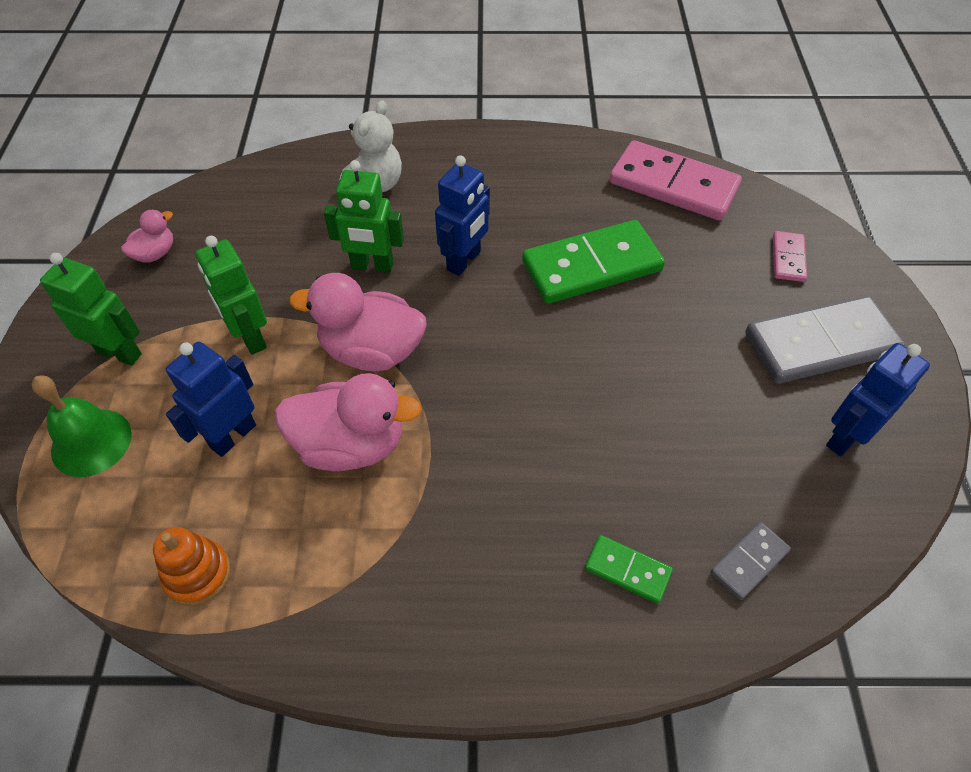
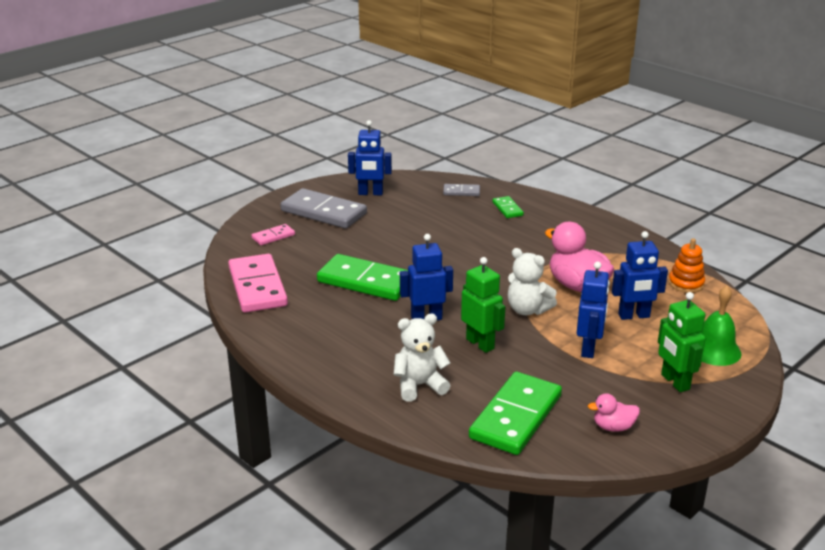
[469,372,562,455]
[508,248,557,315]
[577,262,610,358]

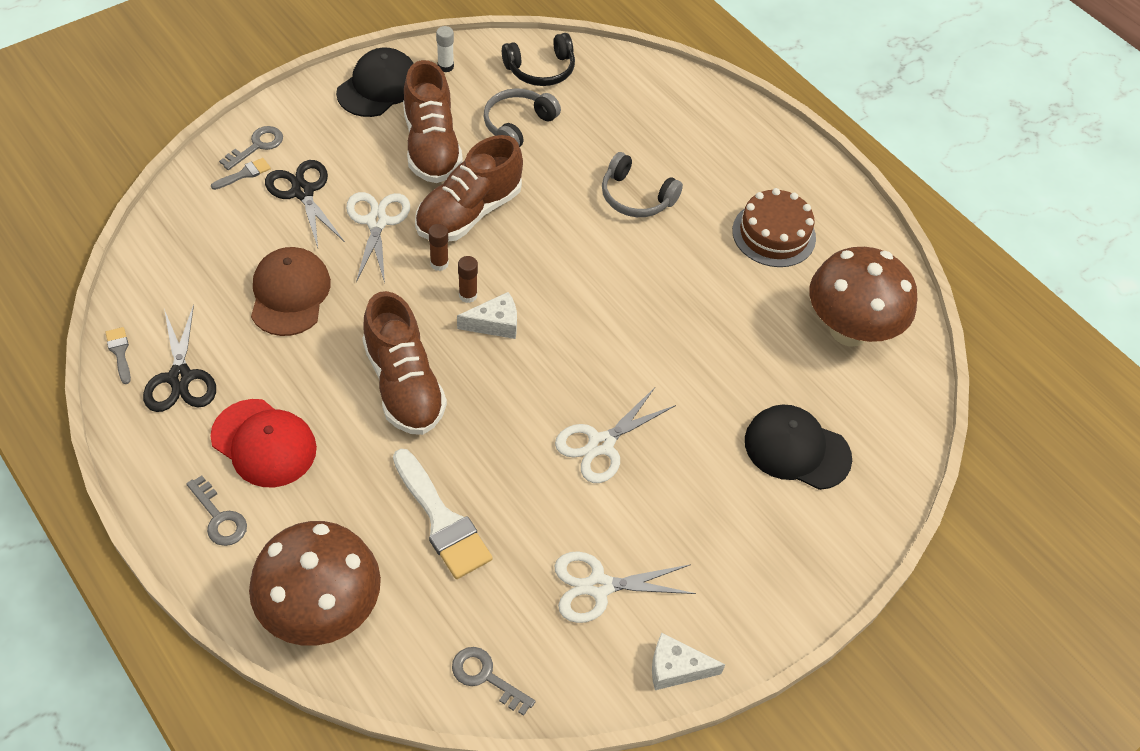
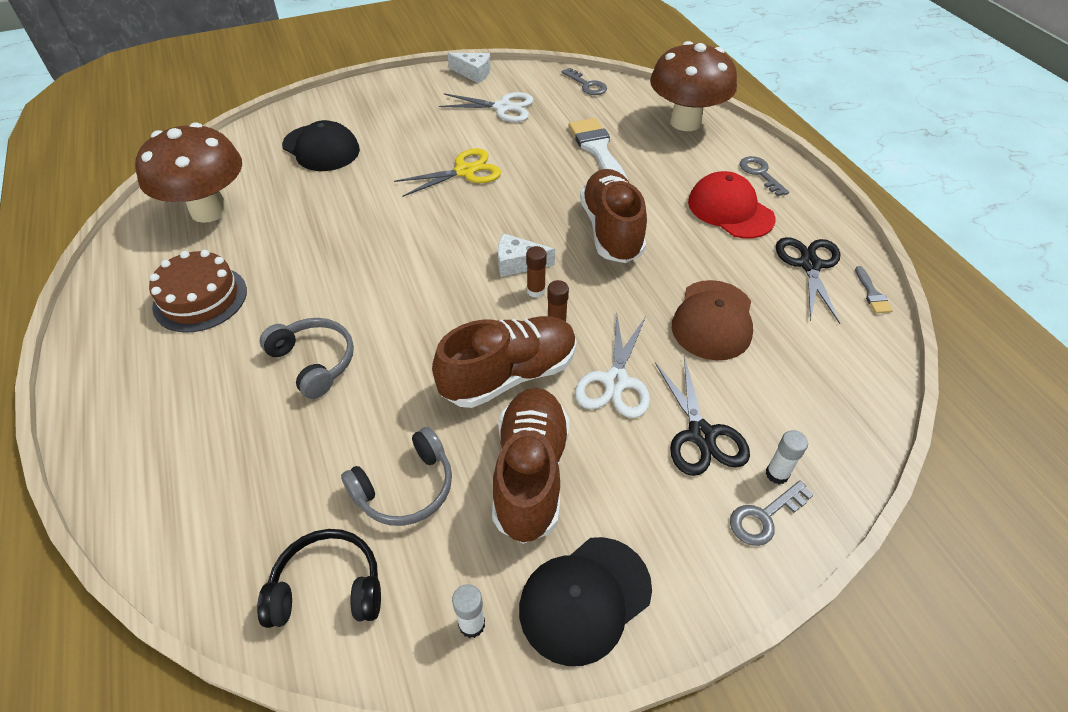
[766,430,808,484]
[394,148,501,197]

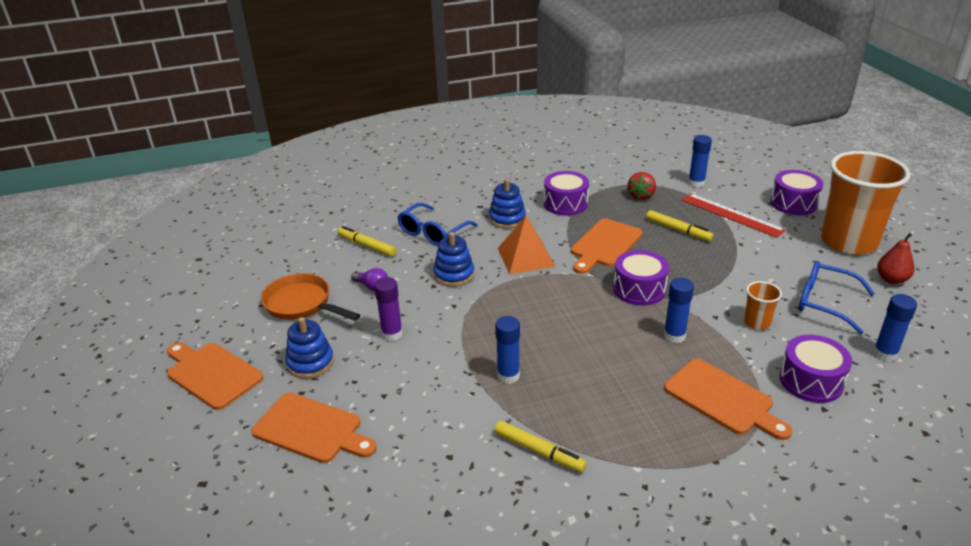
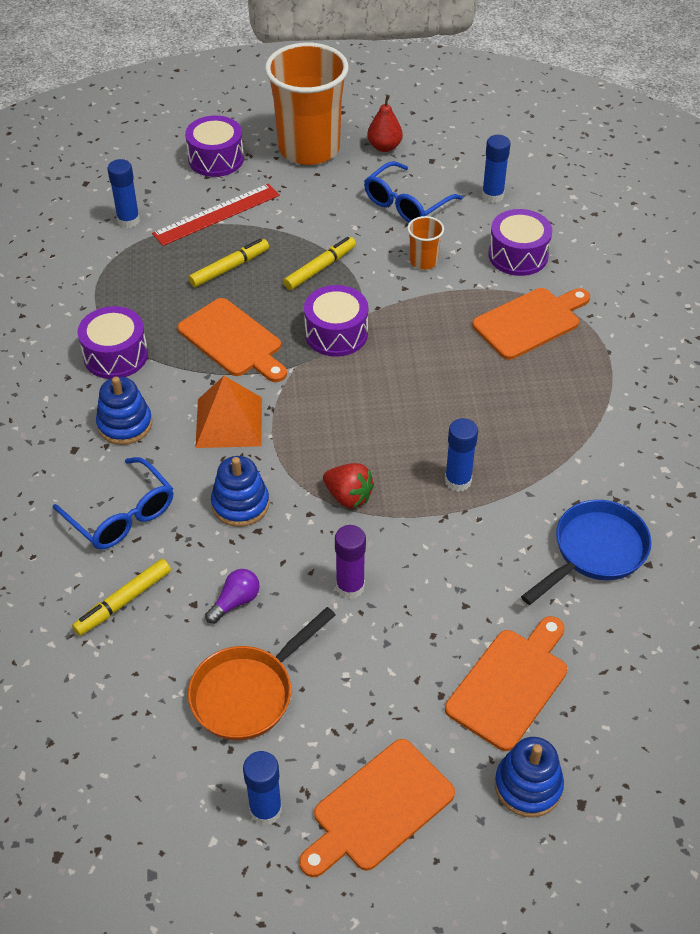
[521,500,652,605]
[495,737,564,817]
[283,237,356,290]
[323,463,374,508]
[243,751,282,825]

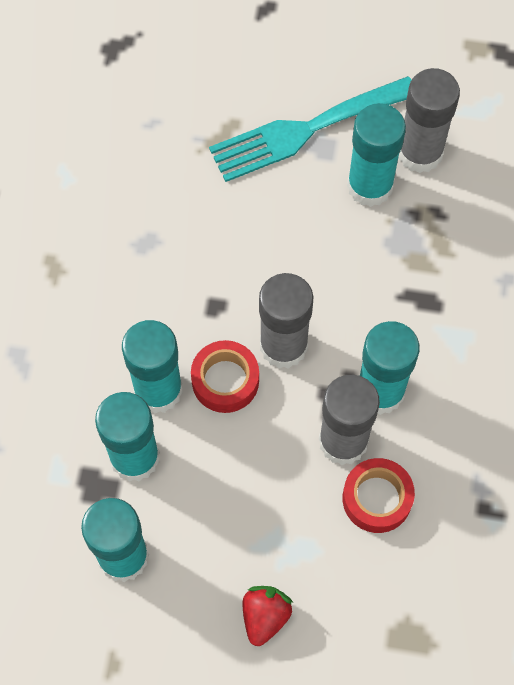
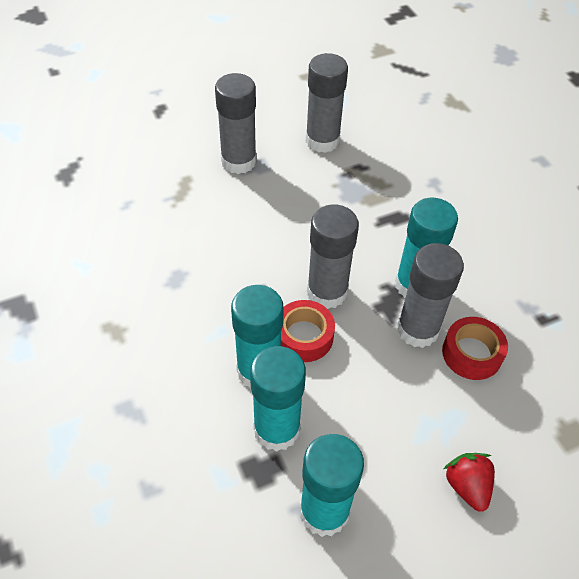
[347,103,406,207] (first image)
[215,73,257,174]

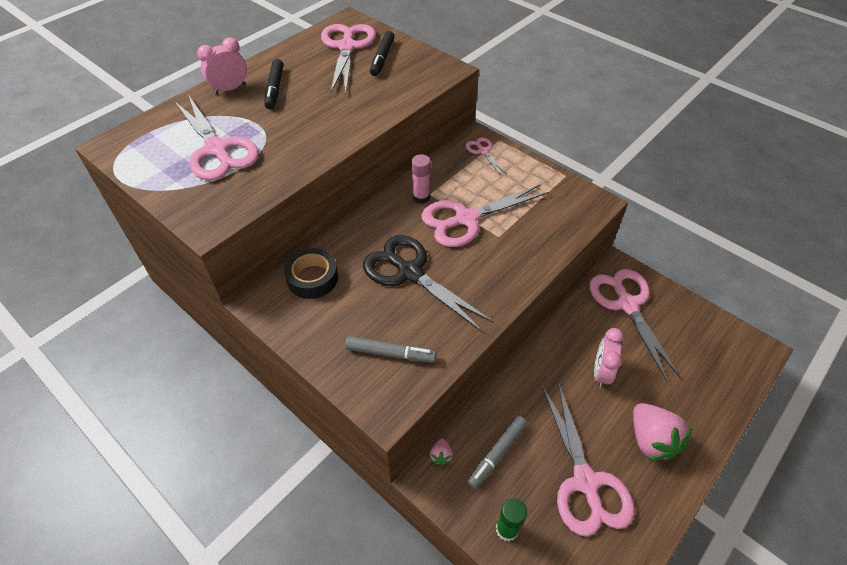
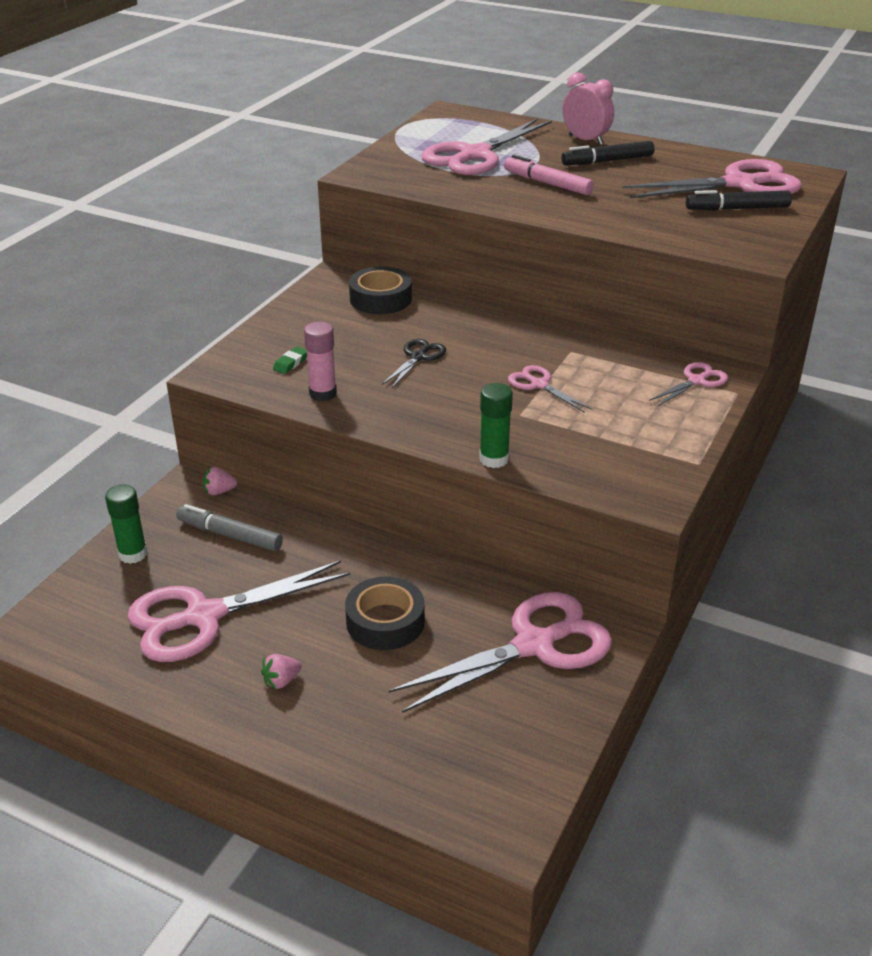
[479,383,513,468]
[504,155,594,195]
[304,322,337,402]
[273,346,307,374]
[345,576,425,650]
[382,339,446,388]
[508,365,592,413]
[261,654,302,689]

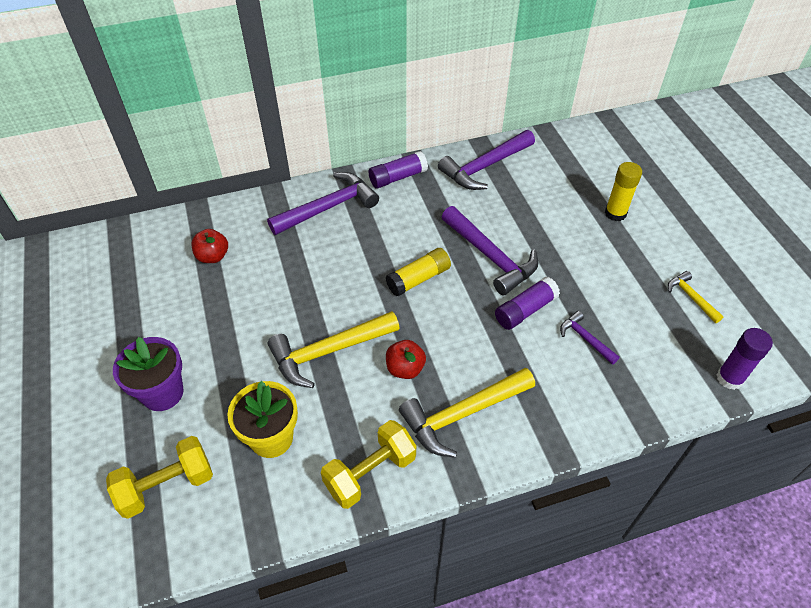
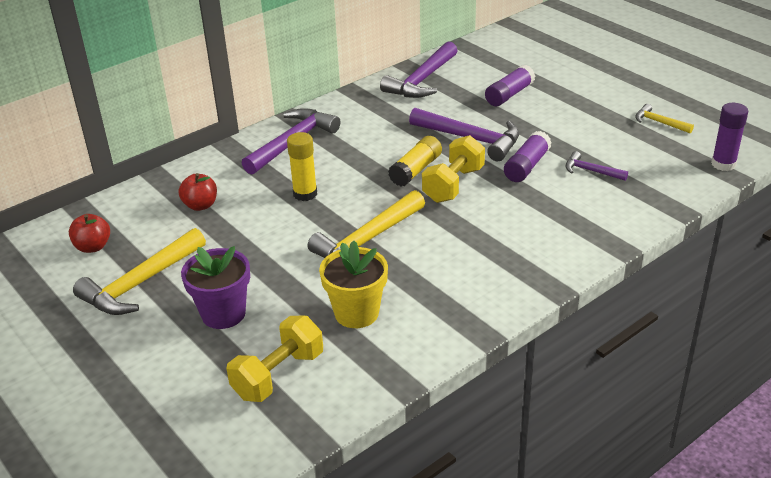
[422,135,485,203]
[485,65,535,106]
[69,214,110,253]
[73,228,206,315]
[287,132,317,201]

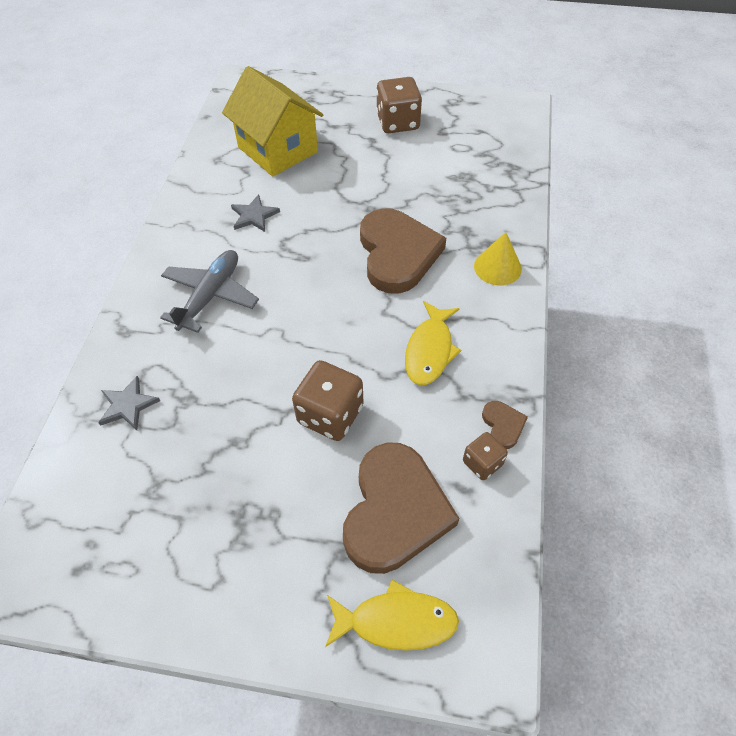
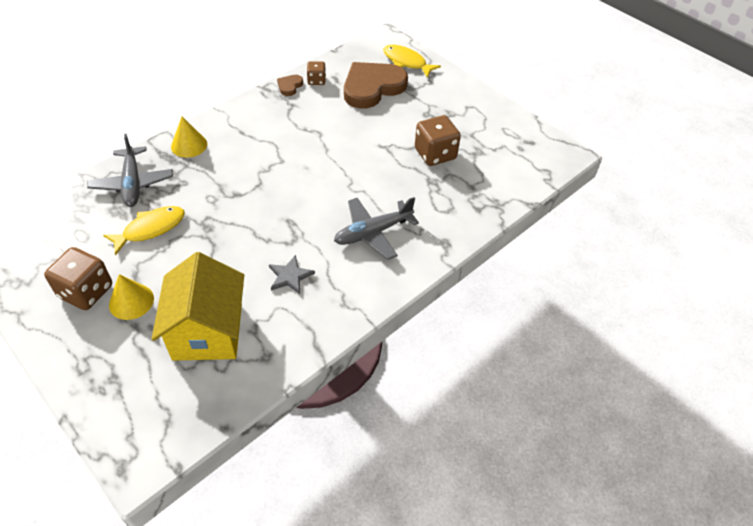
[98,376,160,430] (first image)
[360,208,446,294] (first image)
[87,134,173,207]
[109,274,154,320]
[415,115,461,166]
[103,206,185,255]

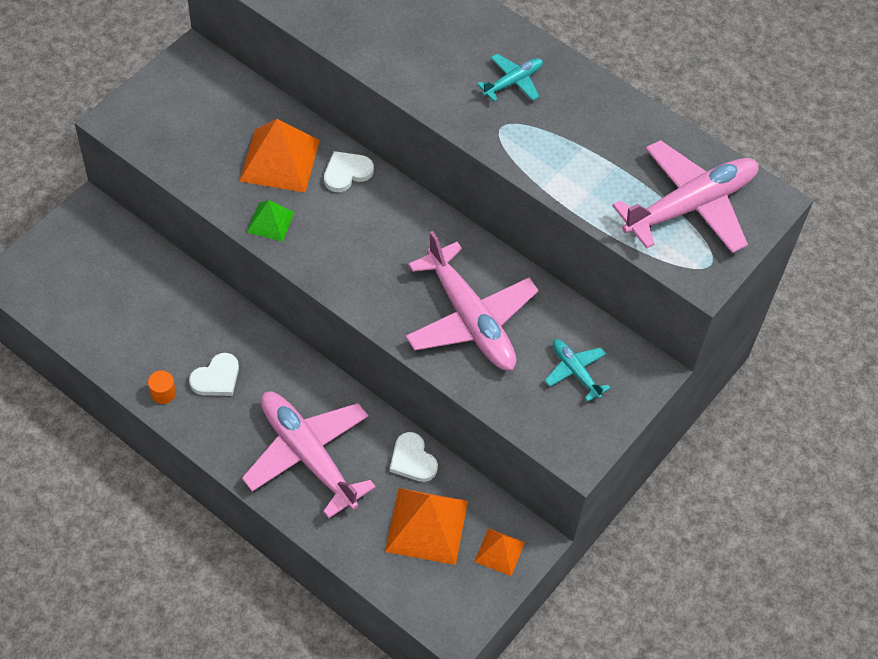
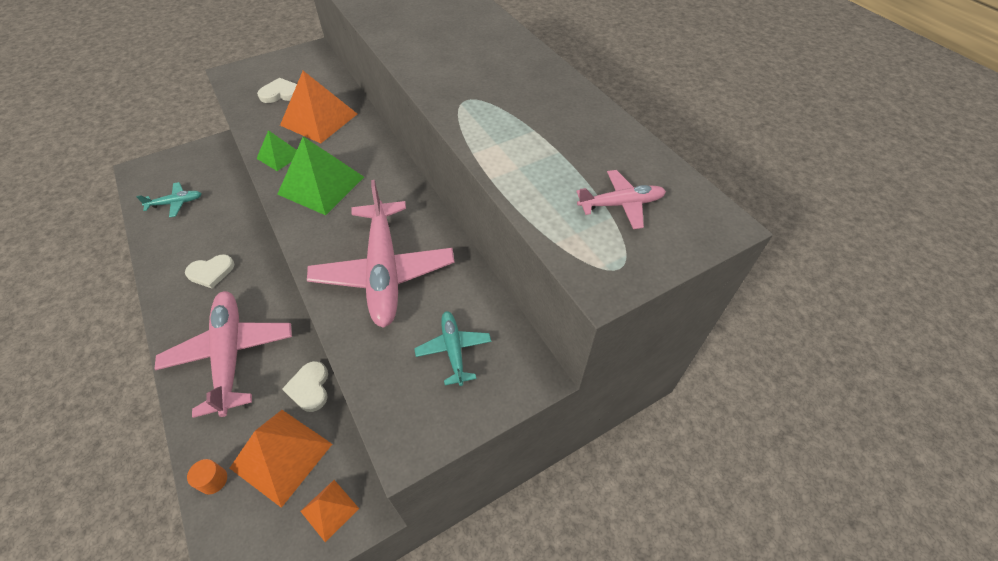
[277,137,364,215]
[187,459,227,495]
[257,78,297,103]
[136,182,202,218]
[576,170,666,229]

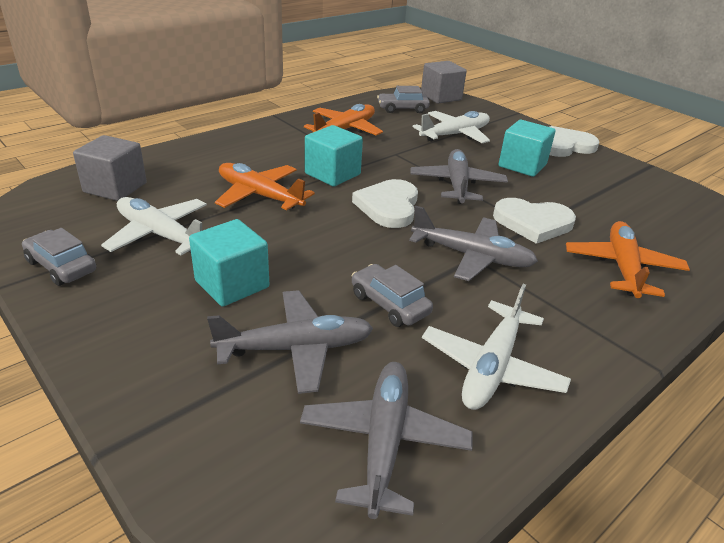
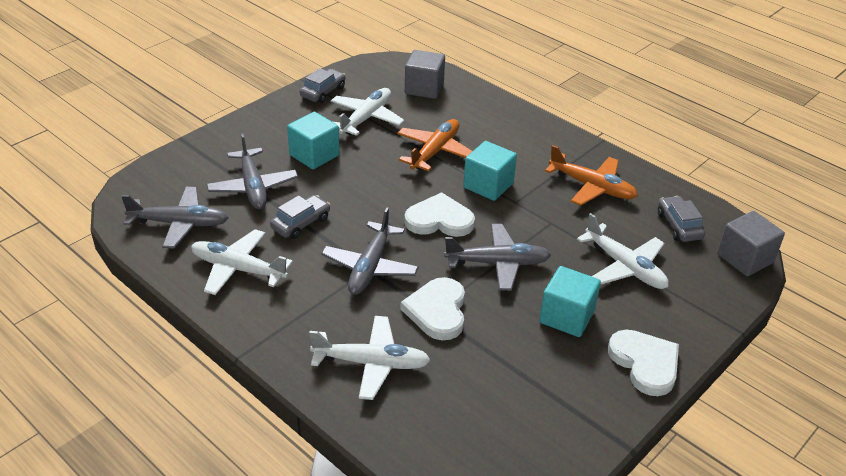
[309,316,430,400]

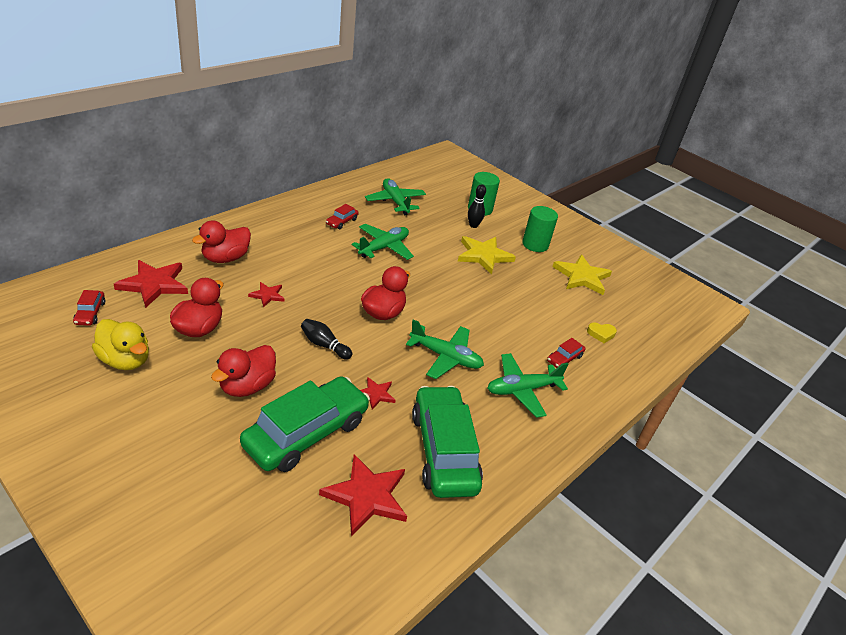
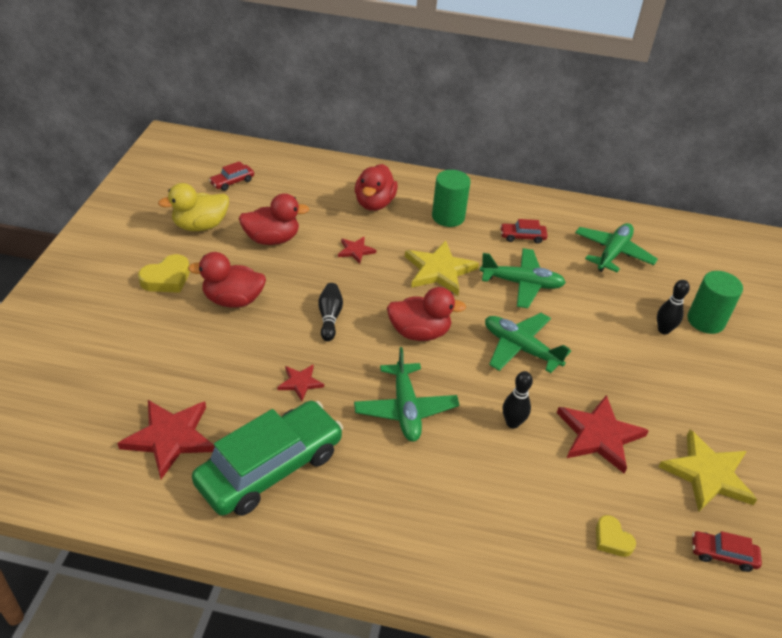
[240,376,370,472] (first image)
[138,254,190,293]
[503,371,533,428]
[557,395,649,474]
[405,241,479,295]
[485,313,571,373]
[432,170,470,227]
[692,531,762,572]
[158,183,229,231]
[355,164,398,211]

